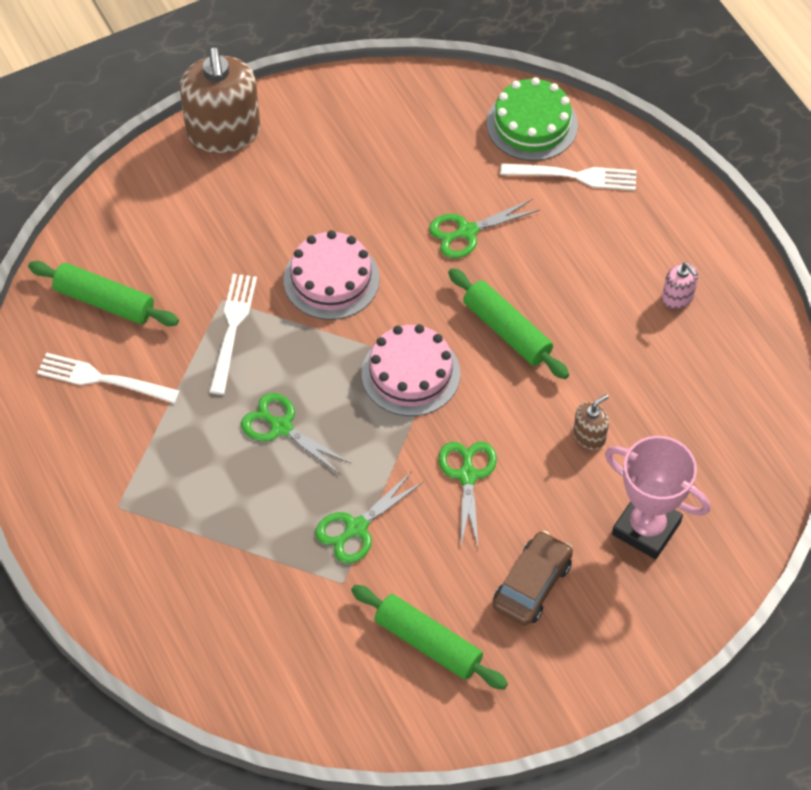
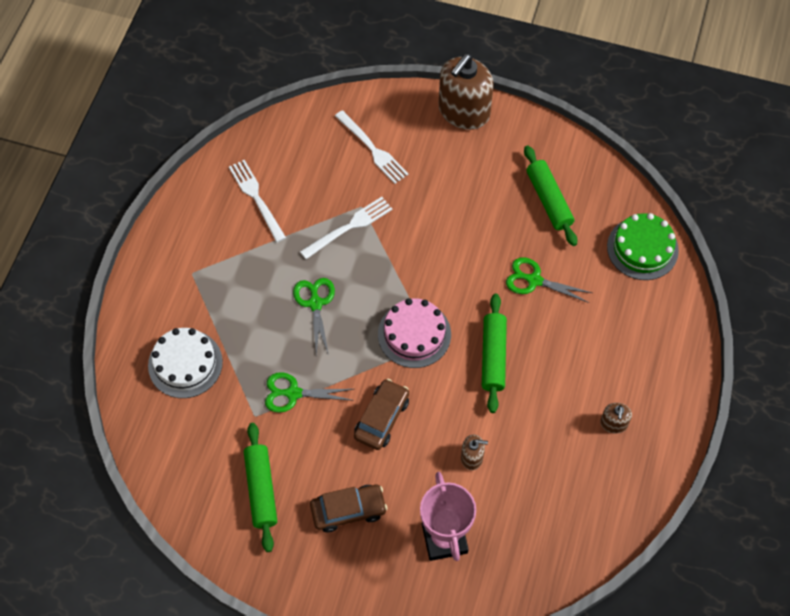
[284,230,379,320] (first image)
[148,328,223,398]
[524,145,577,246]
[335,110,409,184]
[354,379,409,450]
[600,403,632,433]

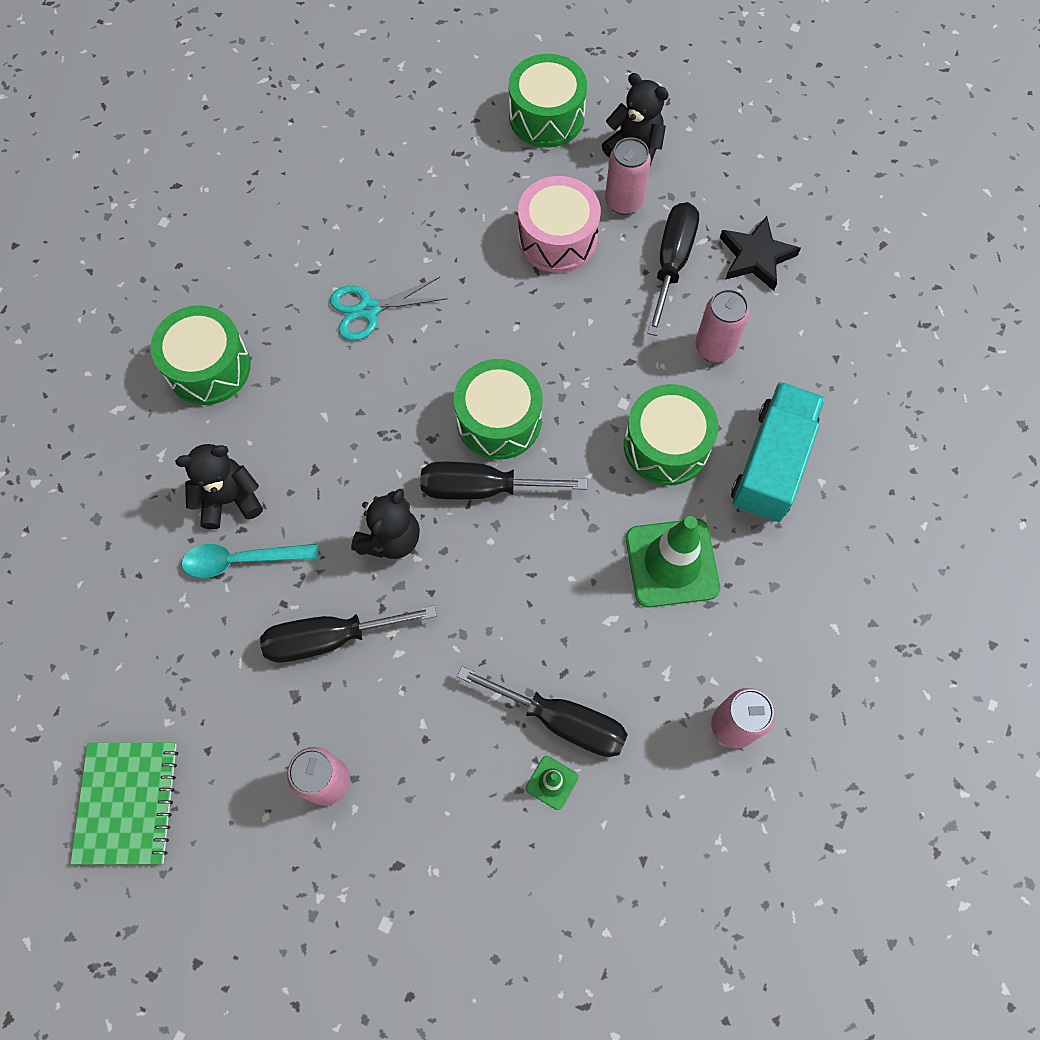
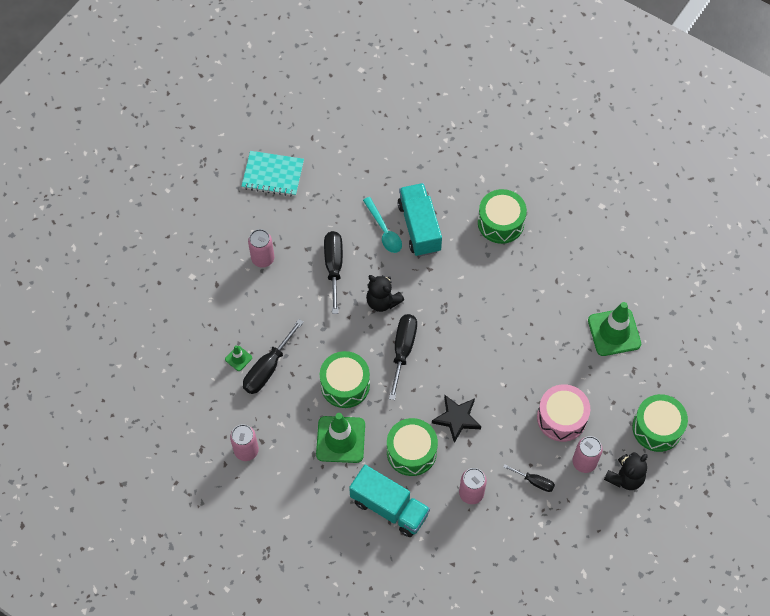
[330,277,448,341] (first image)
[588,302,641,356]
[320,351,370,408]
[432,395,481,443]
[398,183,442,257]
[241,151,304,196]
[363,197,402,253]
[503,465,555,492]

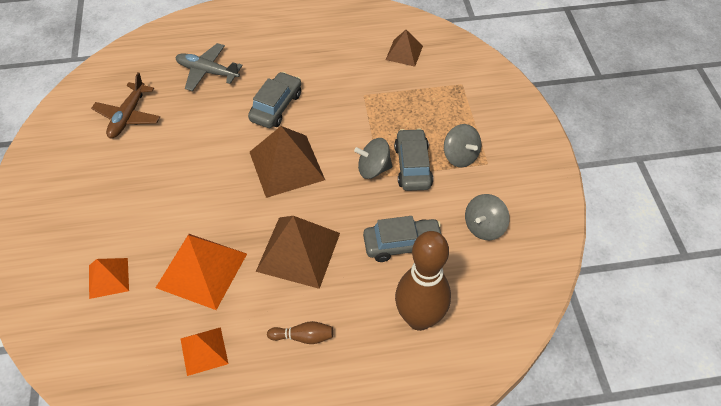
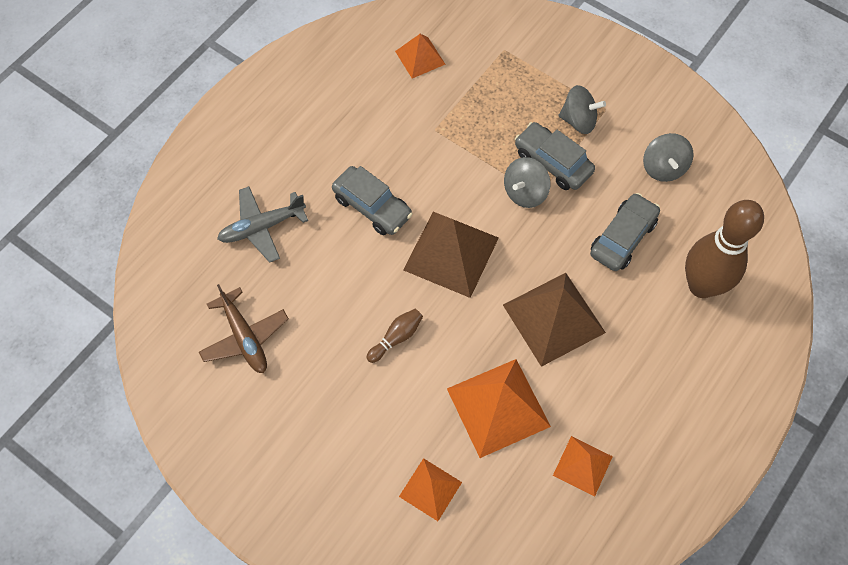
[367,309,423,363]
[395,34,445,78]
[332,166,413,235]

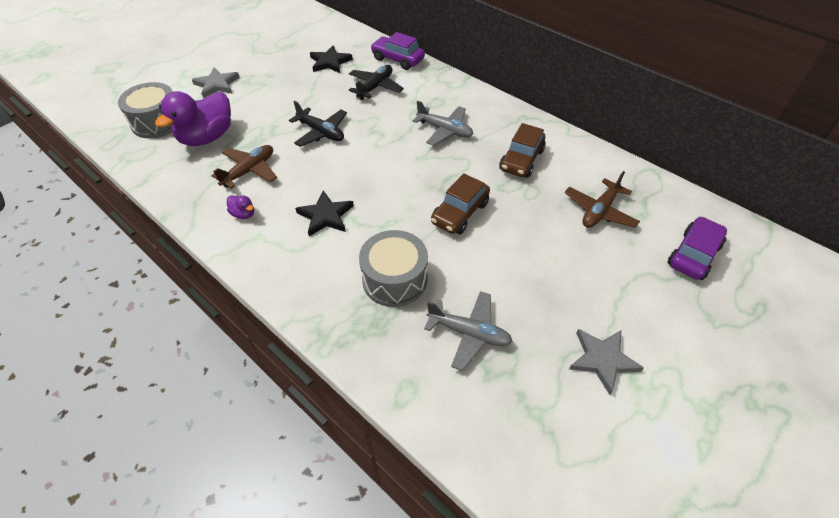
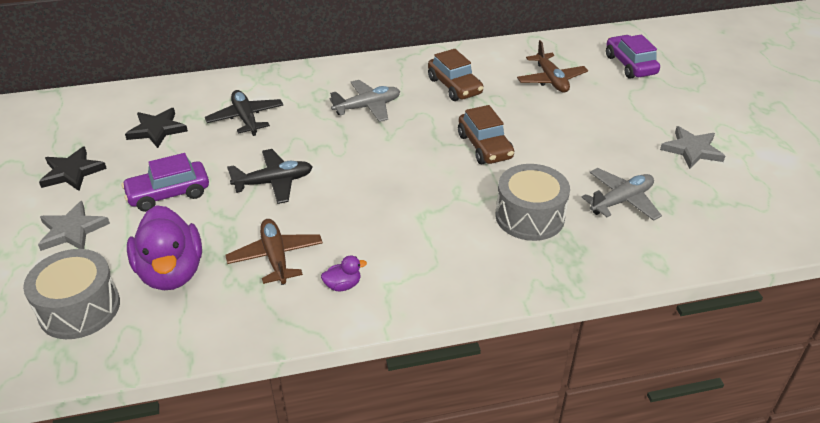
[39,146,107,191]
[121,153,209,212]

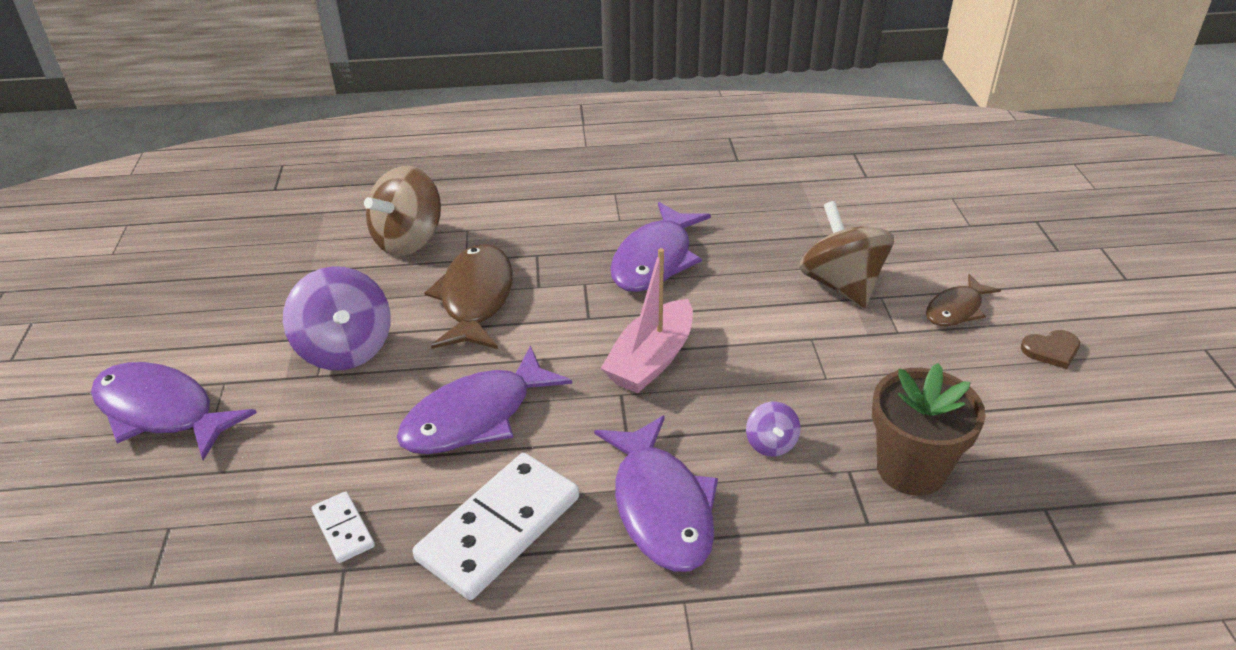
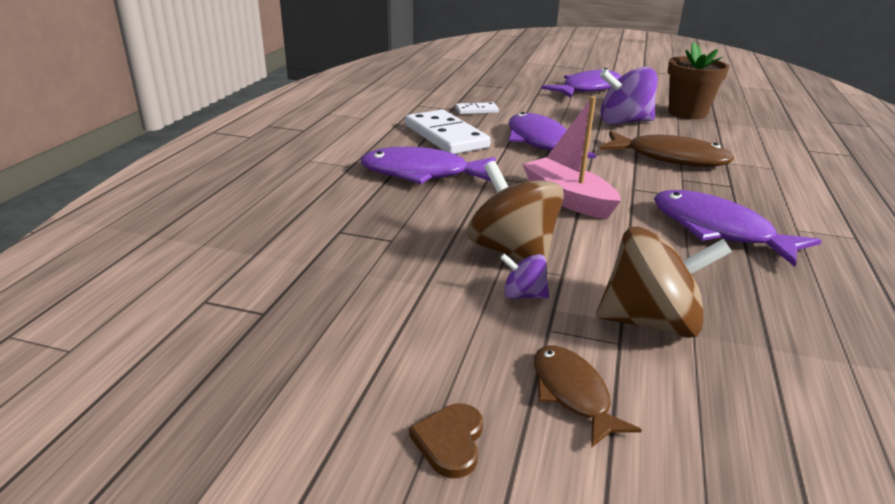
[467,161,564,264]
[500,253,549,299]
[668,42,729,119]

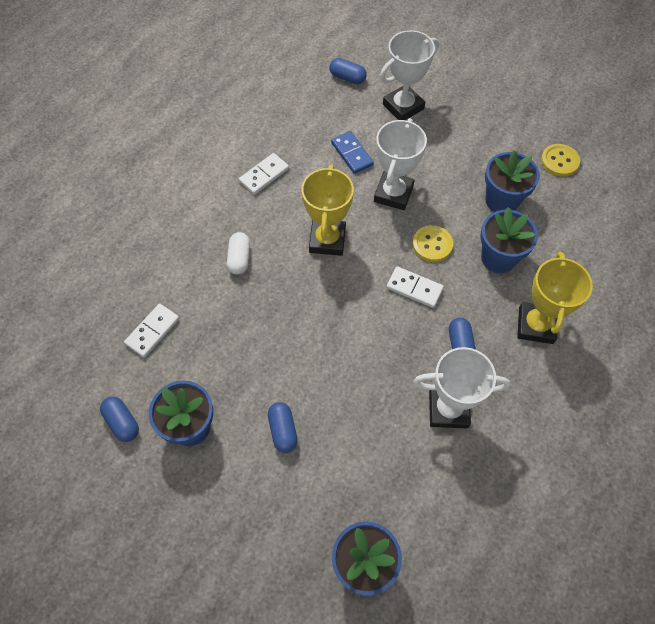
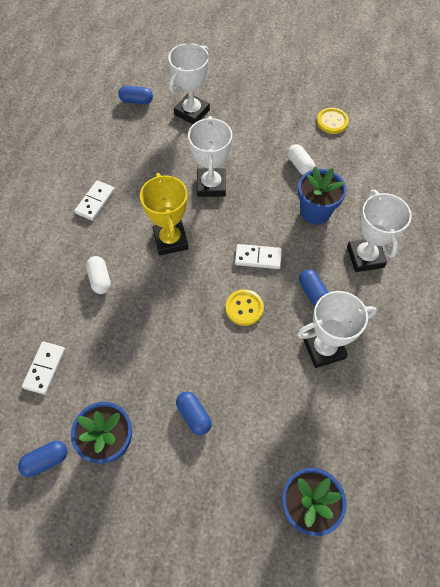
[331,131,374,174] (first image)
[226,289,264,326]
[288,144,316,175]
[347,190,412,272]
[18,441,68,477]

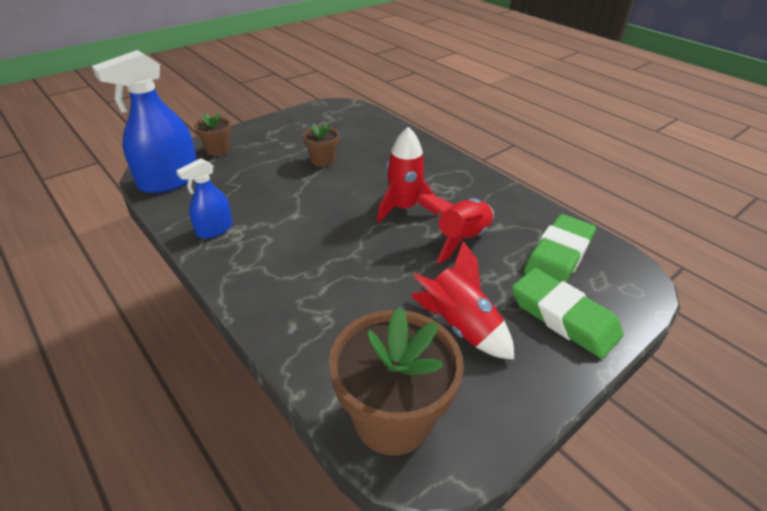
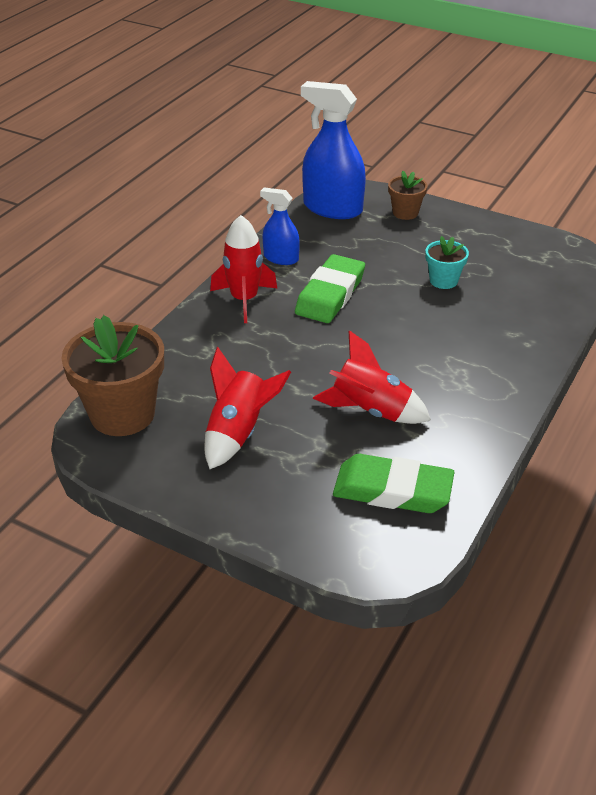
[210,215,278,323]
[295,254,365,323]
[425,236,469,289]

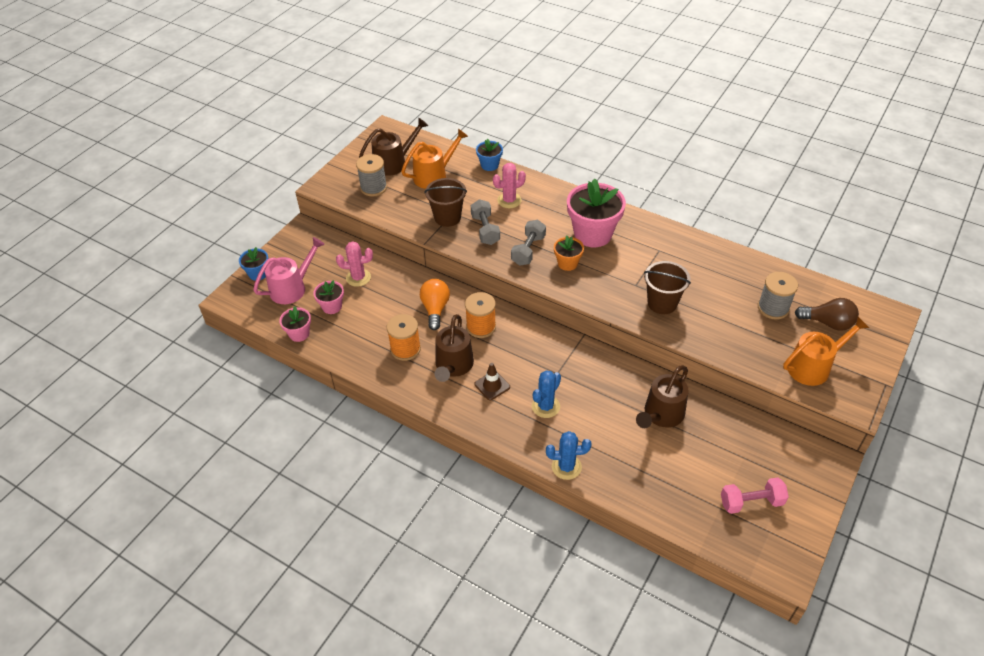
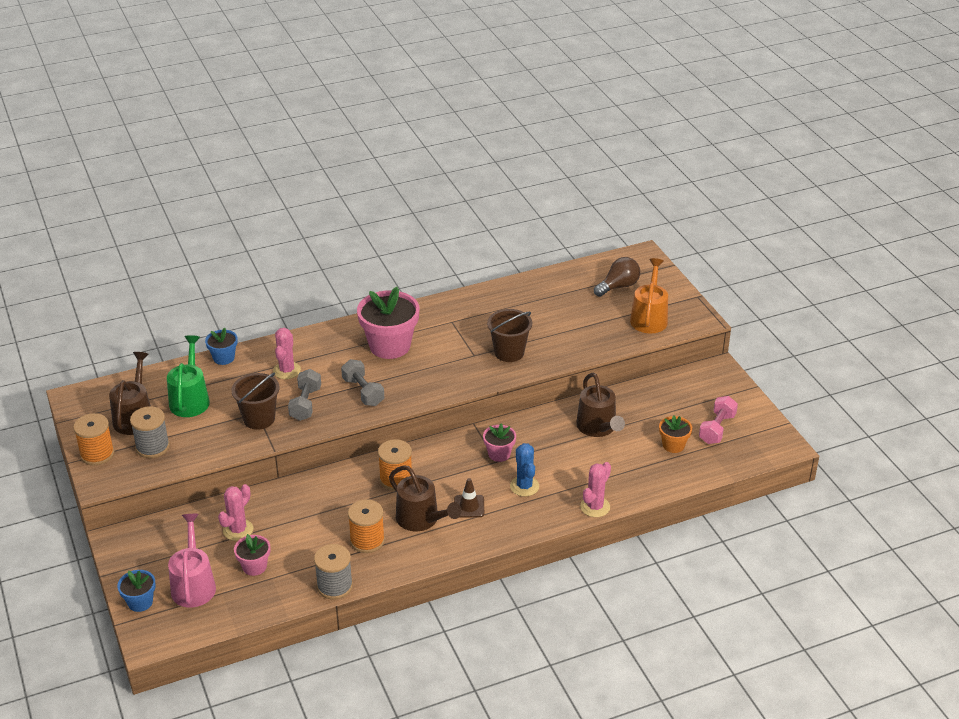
[420,279,450,330] (first image)
[73,413,114,465]
[483,423,516,462]
[659,415,692,453]
[314,544,353,600]
[167,335,210,417]
[580,462,611,517]
[288,369,321,421]

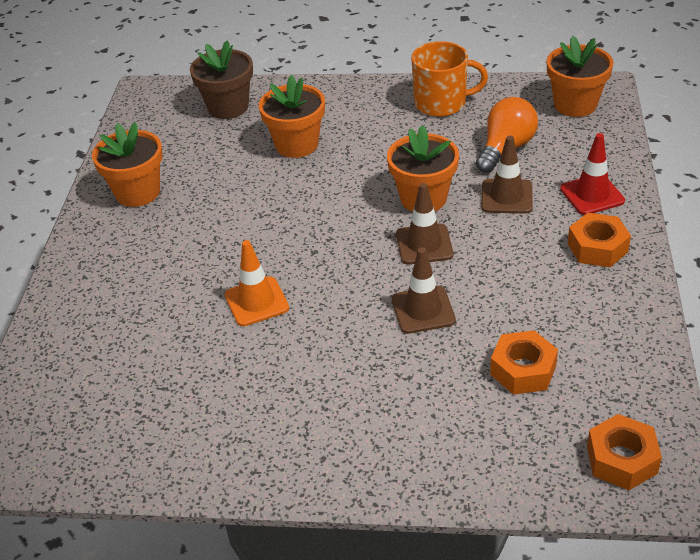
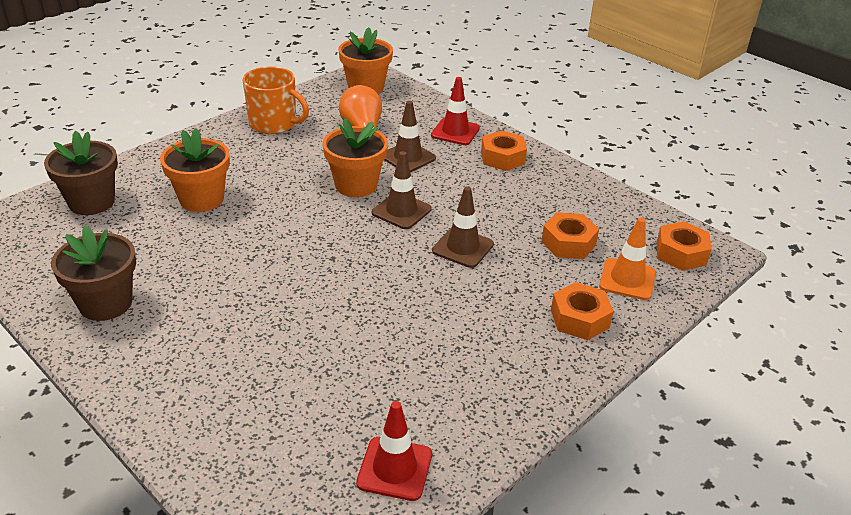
[356,401,432,501]
[551,282,614,340]
[599,218,656,300]
[51,225,136,321]
[243,66,309,134]

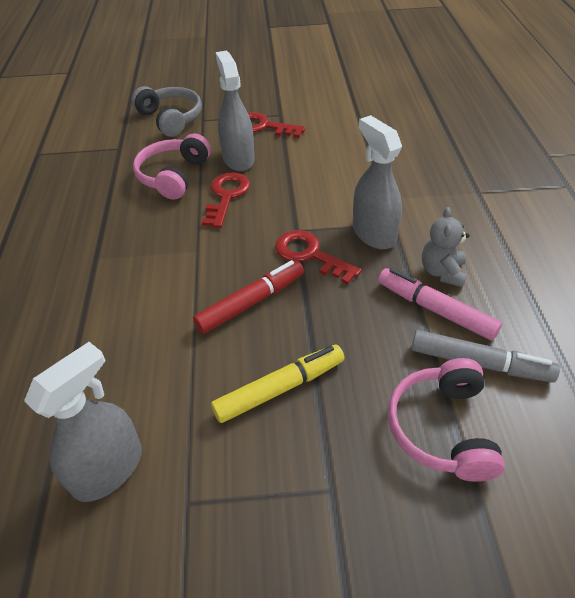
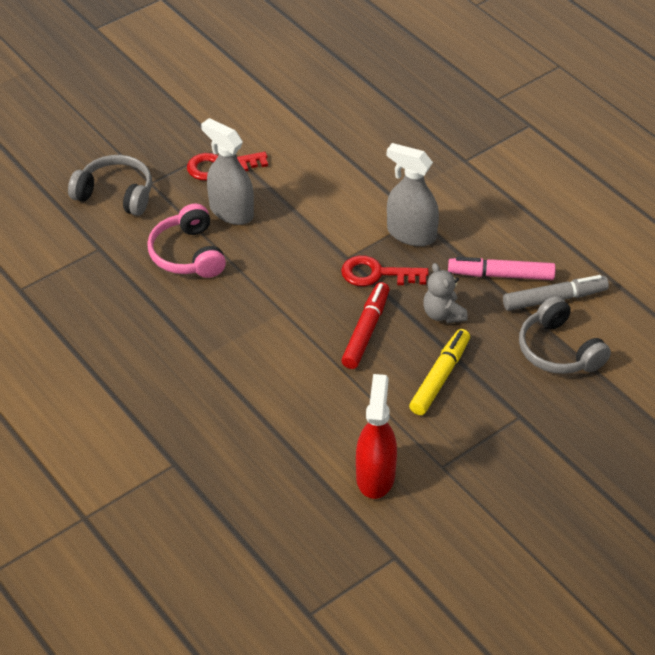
[202,173,250,228] (first image)
[423,263,468,323]
[356,374,397,499]
[519,296,611,374]

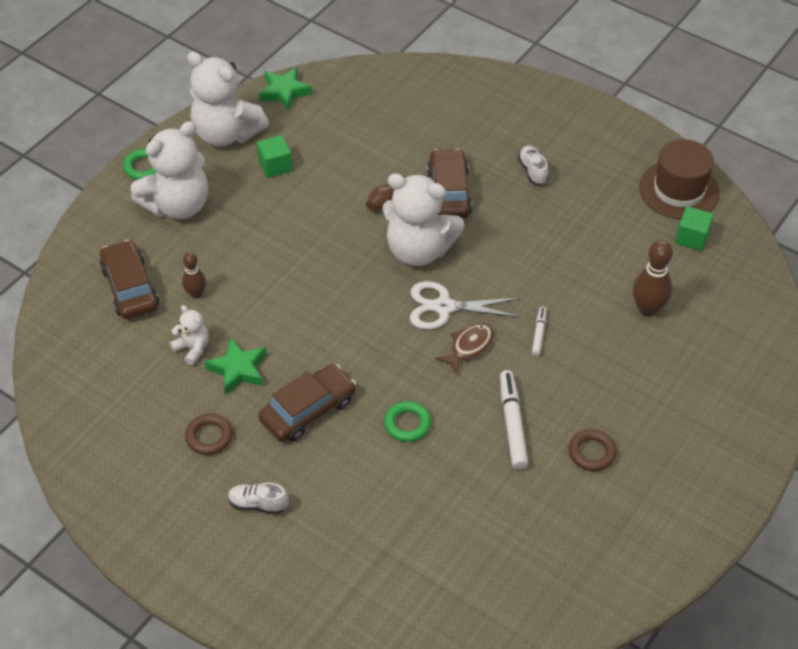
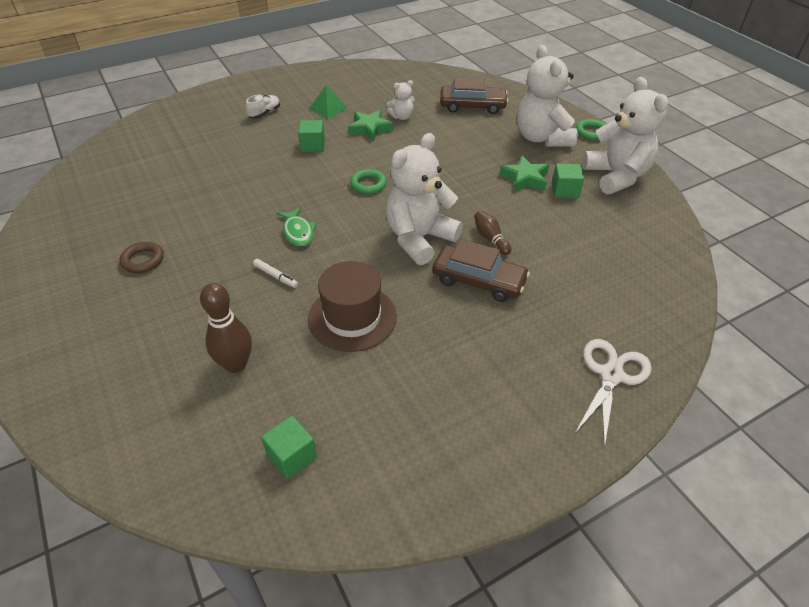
[182,252,206,299] (first image)
[500,370,528,469] (first image)
[518,145,549,185] (first image)
[500,156,549,192]
[350,169,387,194]
[575,339,651,448]
[308,261,397,352]
[309,85,348,119]
[298,120,325,152]
[277,207,317,246]
[582,77,668,194]

